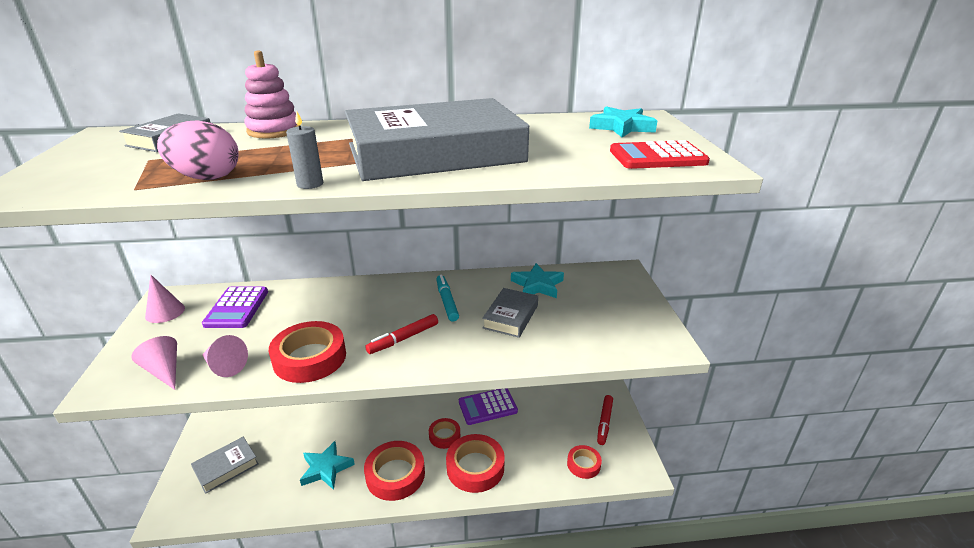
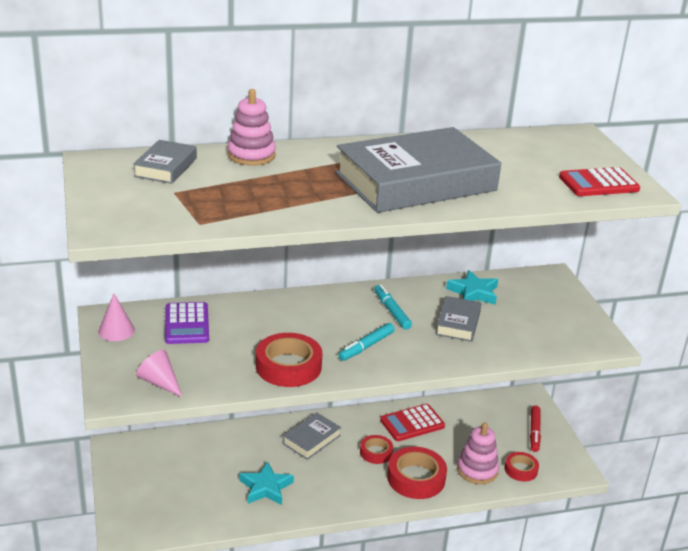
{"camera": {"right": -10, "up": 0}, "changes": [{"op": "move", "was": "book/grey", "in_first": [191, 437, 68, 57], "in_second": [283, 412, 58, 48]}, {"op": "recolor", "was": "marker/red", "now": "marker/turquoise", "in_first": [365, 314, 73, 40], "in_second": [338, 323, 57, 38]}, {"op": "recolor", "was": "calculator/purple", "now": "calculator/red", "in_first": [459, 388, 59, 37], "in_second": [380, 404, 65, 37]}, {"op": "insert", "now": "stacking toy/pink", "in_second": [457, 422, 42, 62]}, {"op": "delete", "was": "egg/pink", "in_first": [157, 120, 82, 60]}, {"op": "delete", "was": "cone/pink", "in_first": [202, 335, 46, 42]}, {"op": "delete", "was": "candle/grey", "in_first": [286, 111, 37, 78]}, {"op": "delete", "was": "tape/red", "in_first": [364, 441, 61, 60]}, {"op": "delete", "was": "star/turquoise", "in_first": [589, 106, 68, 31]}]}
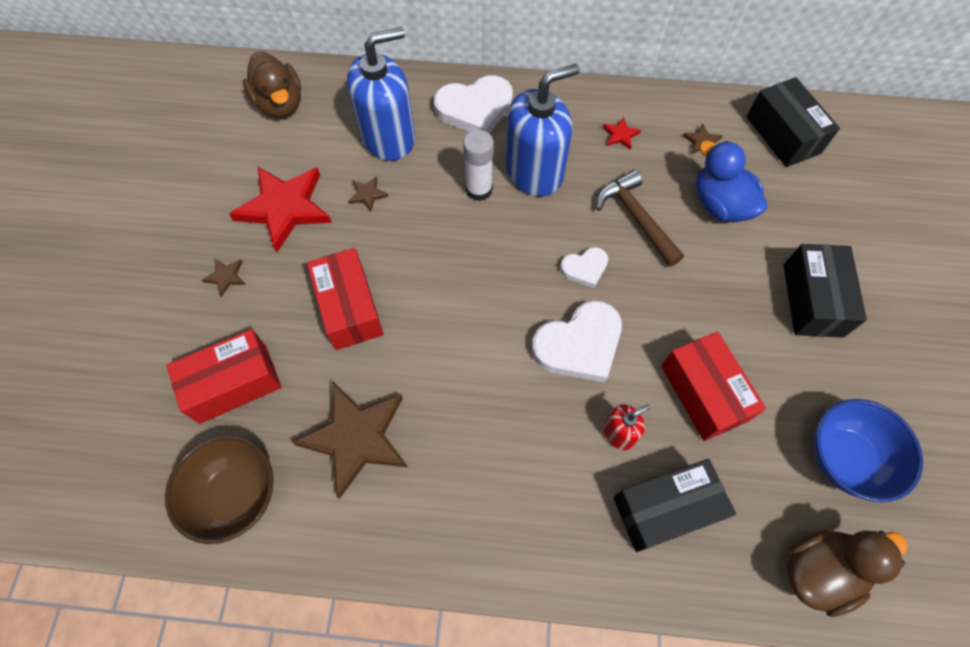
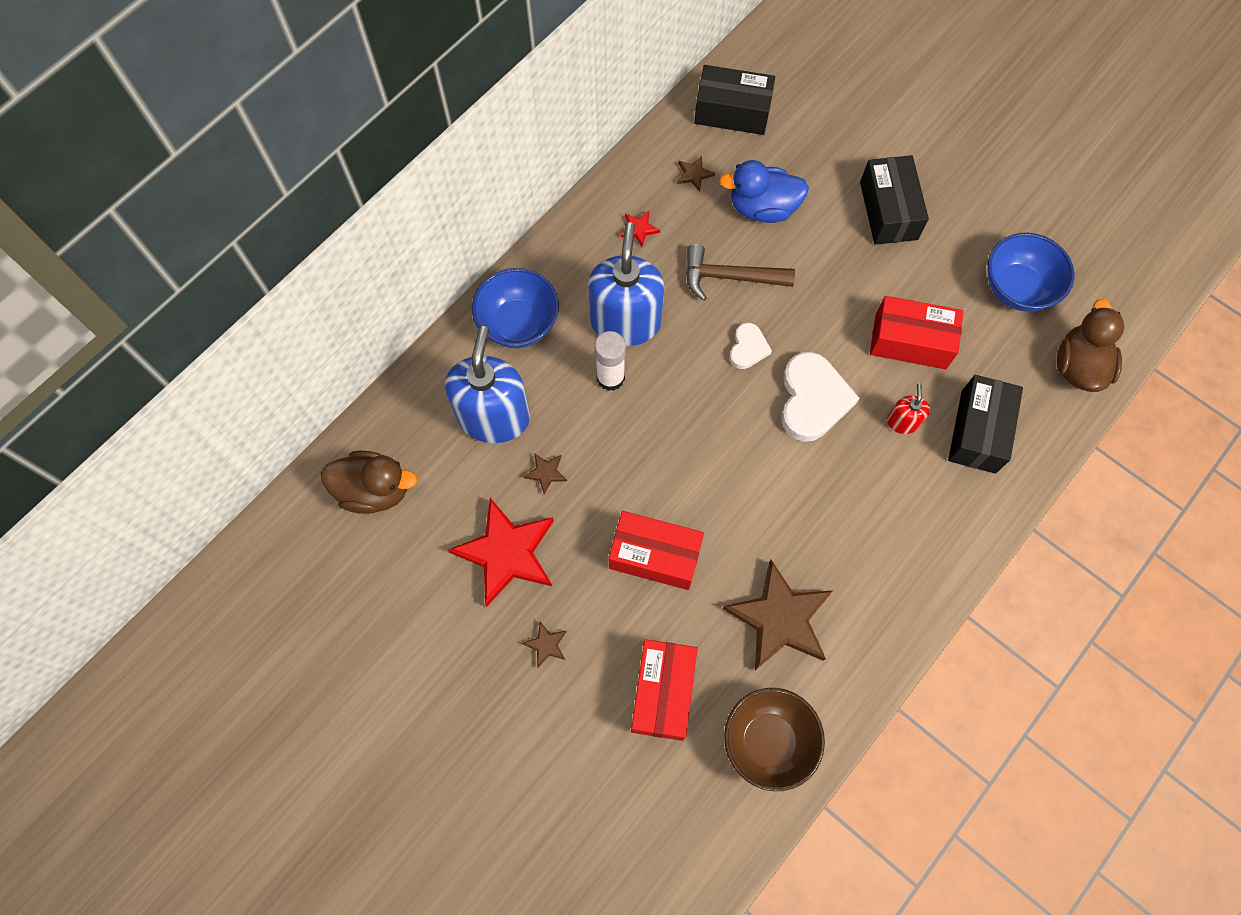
{"camera": {"right": -55, "up": 5}, "changes": [{"op": "replace", "was": "heart/white", "now": "bowl/blue", "in_first": [434, 75, 79, 58], "in_second": [472, 268, 87, 80]}, {"op": "rotate", "was": "box/black", "in_first": [783, 244, 84, 94], "in_second": [860, 155, 69, 90], "clockwise": 45}]}
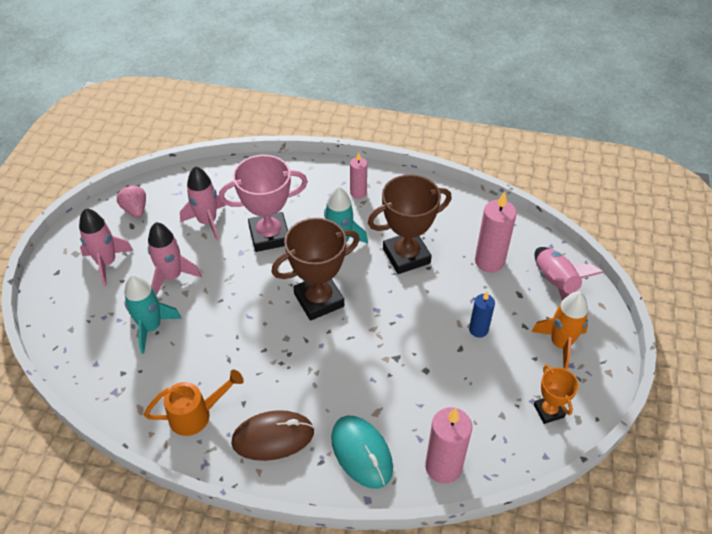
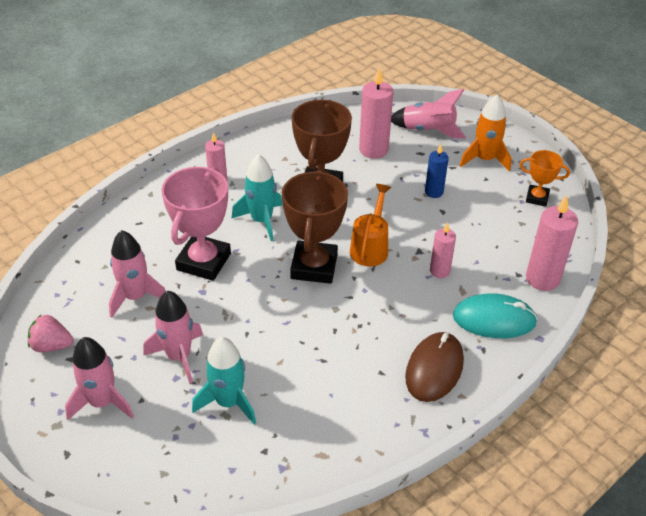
{"camera": {"right": -55, "up": -5}, "changes": [{"op": "move", "was": "watering can/orange", "in_first": [144, 369, 100, 67], "in_second": [350, 184, 41, 83]}, {"op": "insert", "now": "candle/pink", "in_second": [430, 222, 26, 56]}]}
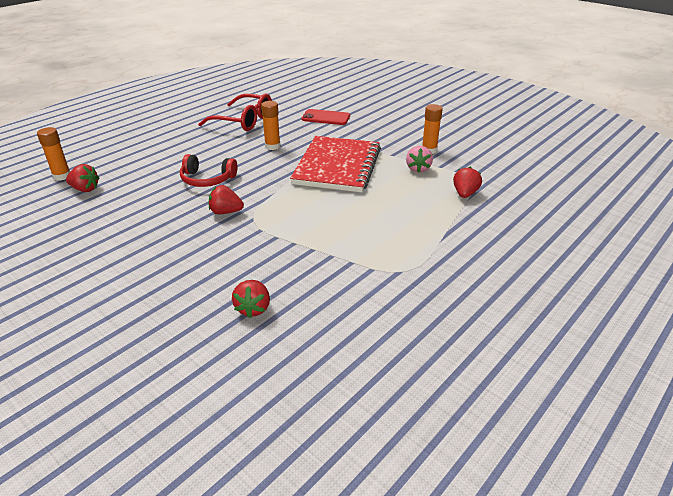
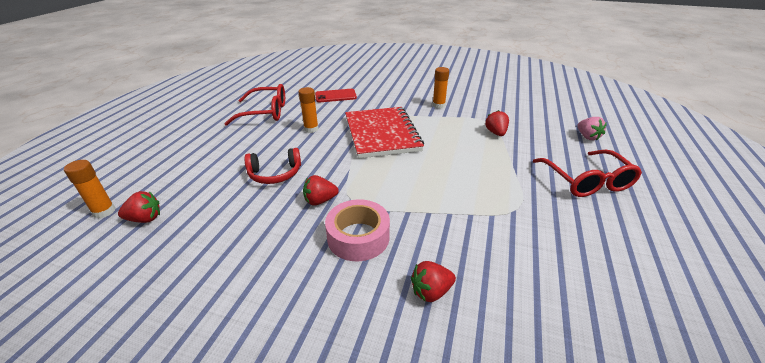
{"camera": {"right": -25, "up": 0}, "changes": [{"op": "insert", "now": "tape/pink", "in_second": [325, 199, 65, 62]}, {"op": "rotate", "was": "strawberry/red", "in_first": [232, 280, 38, 38], "in_second": [411, 261, 45, 41], "clockwise": 90}, {"op": "insert", "now": "glasses/red", "in_second": [533, 150, 109, 47]}, {"op": "move", "was": "strawberry/pink", "in_first": [406, 146, 27, 27], "in_second": [577, 117, 30, 24]}]}
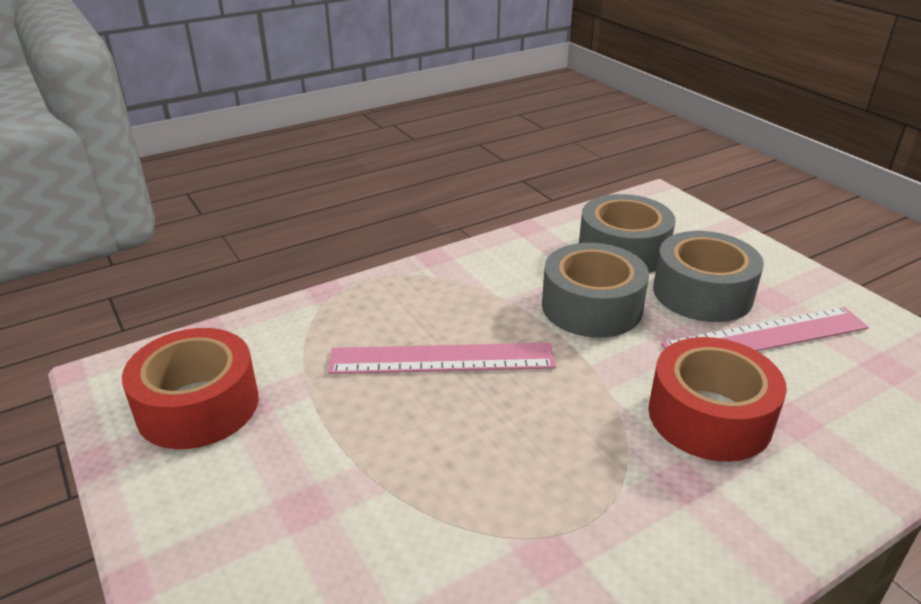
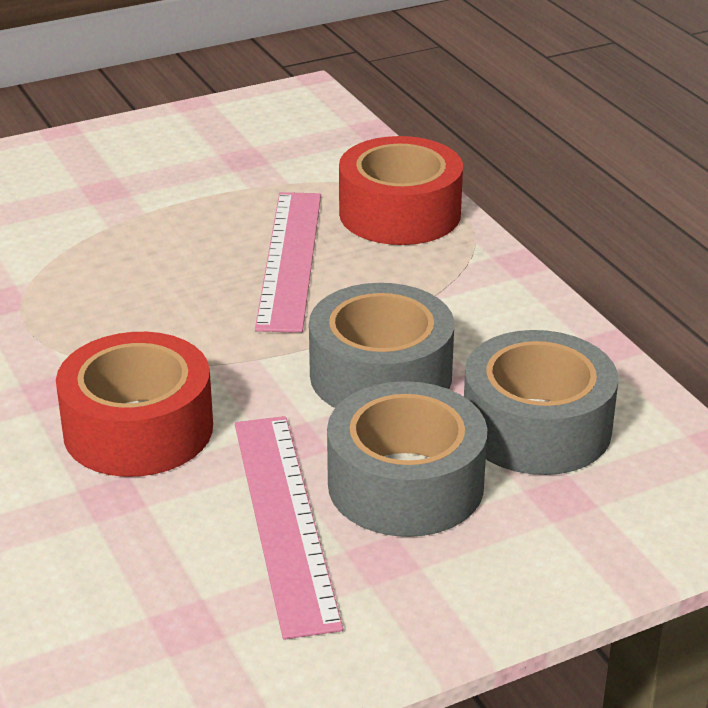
{"camera": {"right": 95, "up": 0}, "changes": [{"op": "move", "was": "tape/red", "in_first": [122, 328, 136, 121], "in_second": [339, 136, 124, 109]}]}
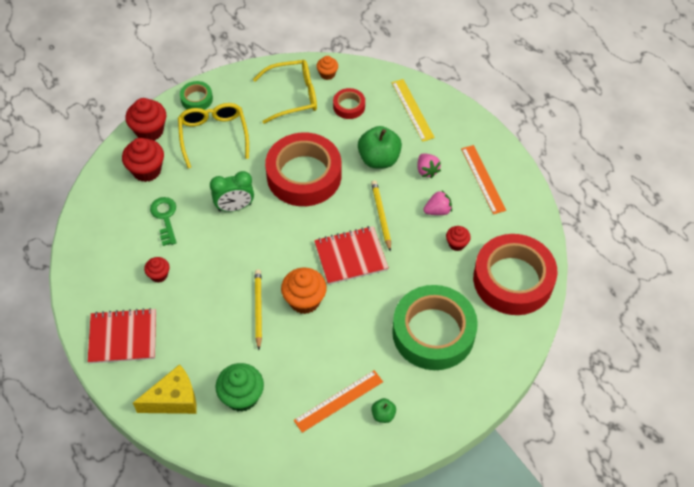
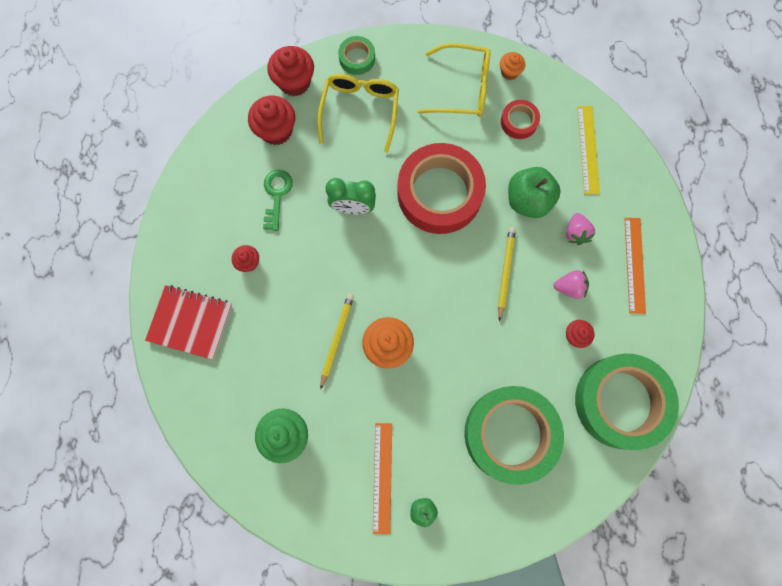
{"camera": {"right": 20, "up": 20}, "changes": [{"op": "rotate", "was": "ruler/orange", "in_first": [294, 370, 89, 63], "in_second": [373, 423, 19, 111], "clockwise": -75}, {"op": "recolor", "was": "tape/red", "now": "tape/green", "in_first": [473, 234, 85, 81], "in_second": [575, 354, 104, 96]}, {"op": "delete", "was": "cheese/yellow", "in_first": [133, 364, 64, 50]}, {"op": "delete", "was": "notebook/red", "in_first": [314, 226, 75, 59]}]}
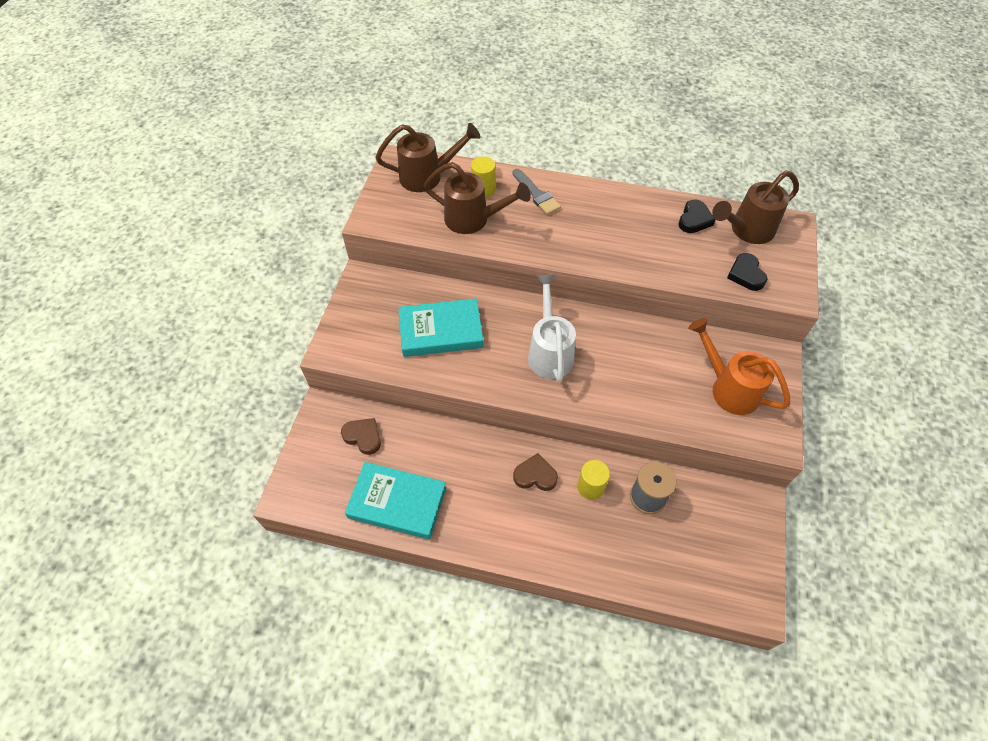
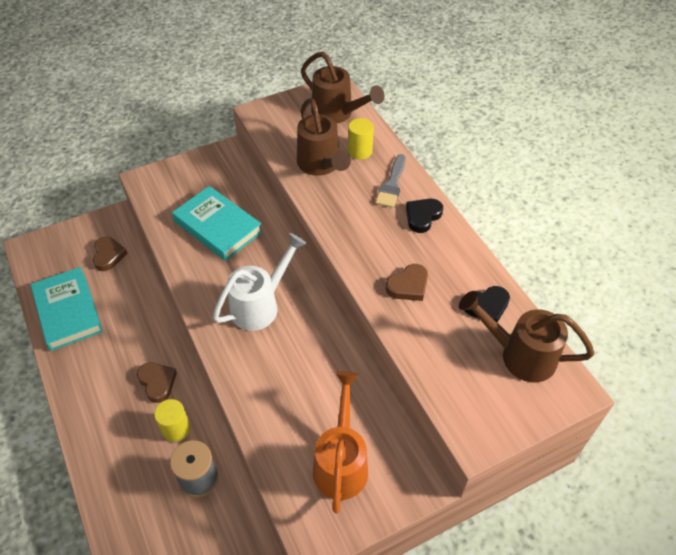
{"camera": {"right": 50, "up": -5}, "changes": [{"op": "insert", "now": "heart/brown", "in_second": [386, 264, 42, 37]}, {"op": "move", "was": "heart/black", "in_first": [727, 253, 41, 38], "in_second": [406, 199, 37, 34]}]}
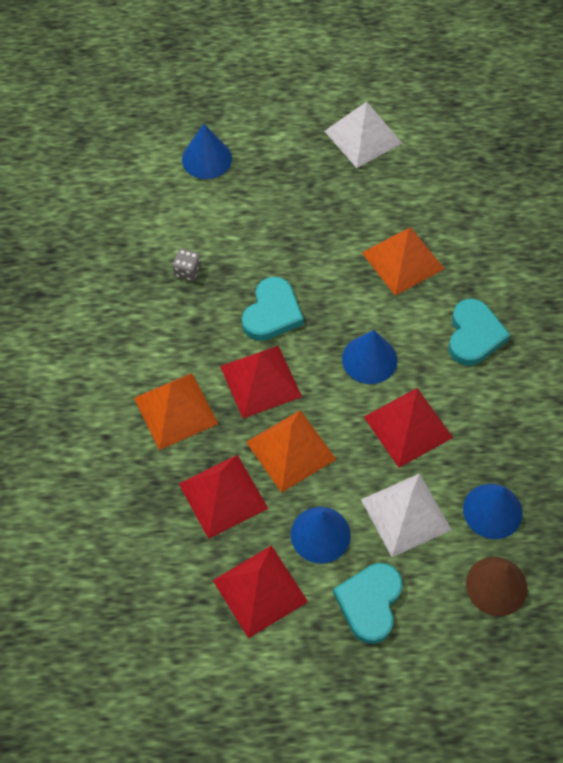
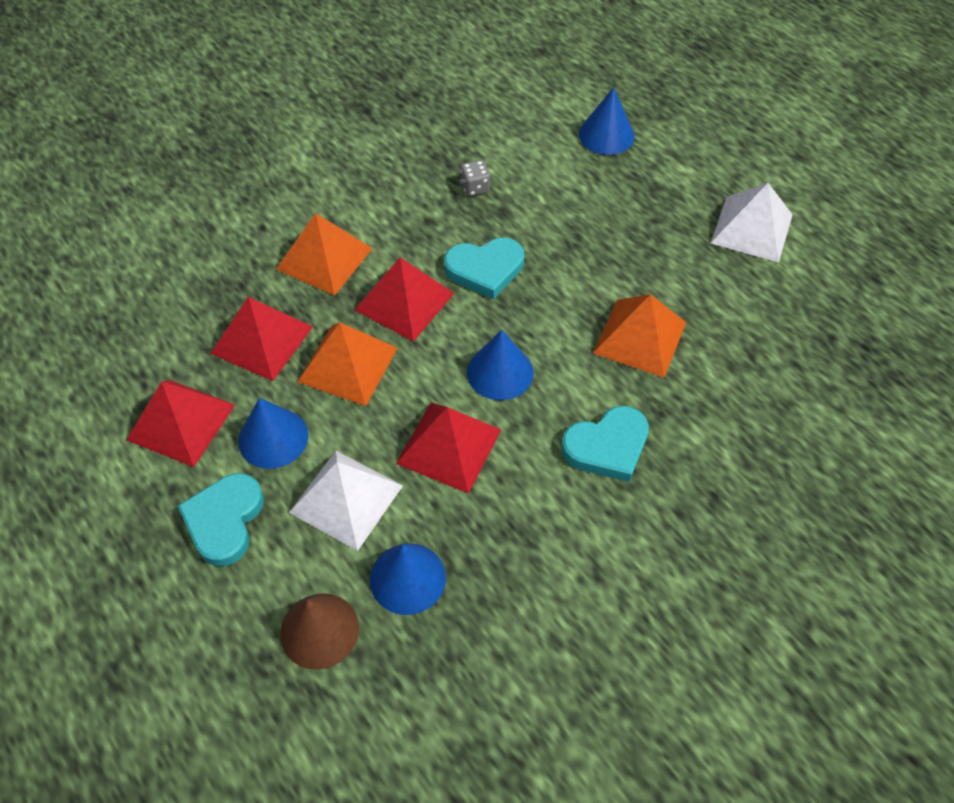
{"camera": {"right": 55, "up": -5}, "changes": [{"op": "rotate", "was": "heart/turquoise", "in_first": [333, 563, 69, 81], "in_second": [178, 473, 86, 93], "clockwise": -60}]}
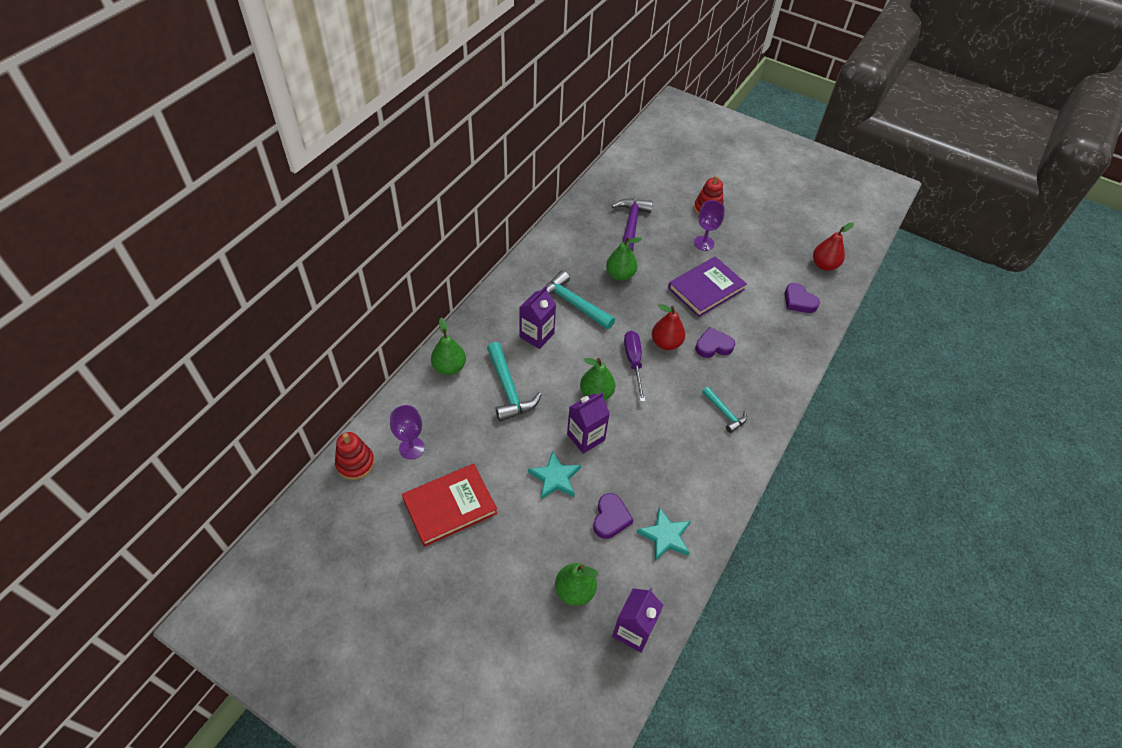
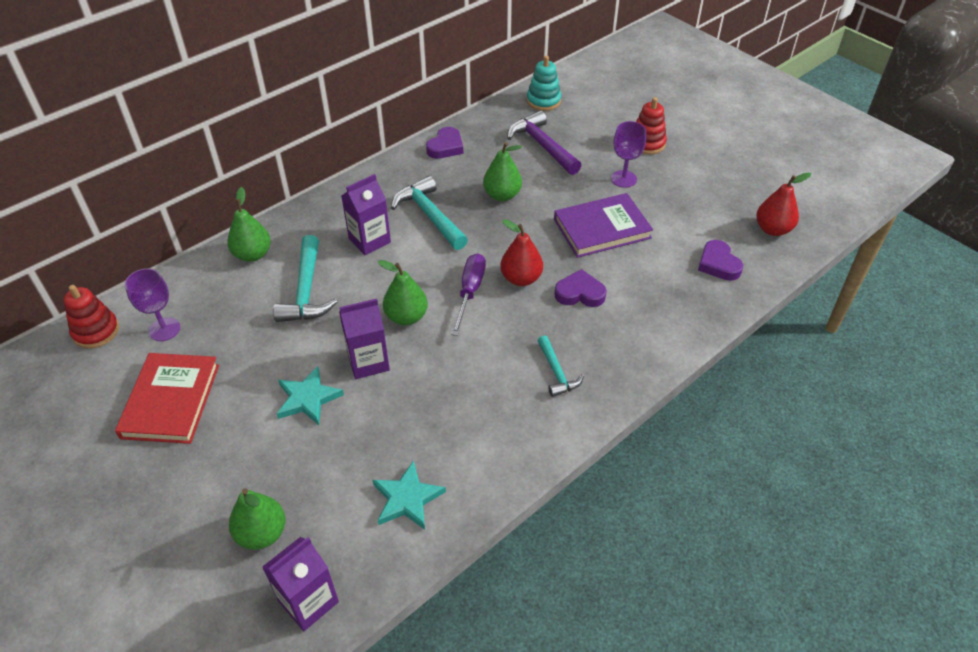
{"camera": {"right": 20, "up": -5}, "changes": [{"op": "rotate", "was": "book/red", "in_first": [402, 464, 96, 83], "in_second": [115, 353, 104, 91], "clockwise": -75}, {"op": "move", "was": "heart/purple", "in_first": [593, 493, 40, 46], "in_second": [426, 127, 37, 32]}, {"op": "rotate", "was": "hammer/purple", "in_first": [612, 198, 41, 53], "in_second": [507, 110, 75, 65], "clockwise": -60}, {"op": "insert", "now": "stacking toy/turquoise", "in_second": [527, 55, 34, 56]}]}
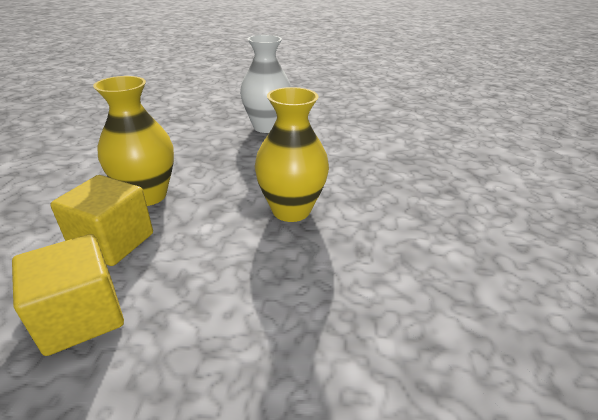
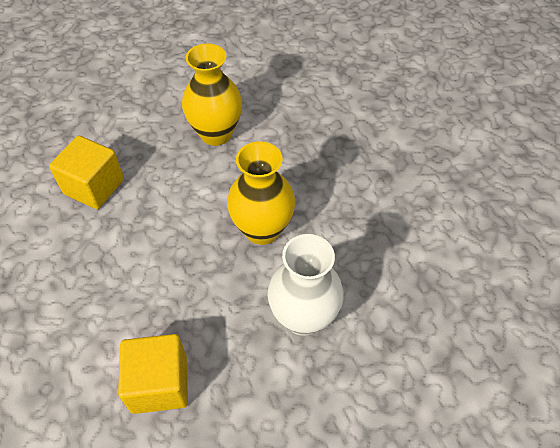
{"camera": {"right": 60, "up": 20}, "changes": [{"op": "move", "was": "cube/yellow", "in_first": [50, 175, 103, 91], "in_second": [118, 334, 70, 80]}, {"op": "move", "was": "vase/white", "in_first": [240, 35, 51, 98], "in_second": [268, 234, 75, 102]}]}
